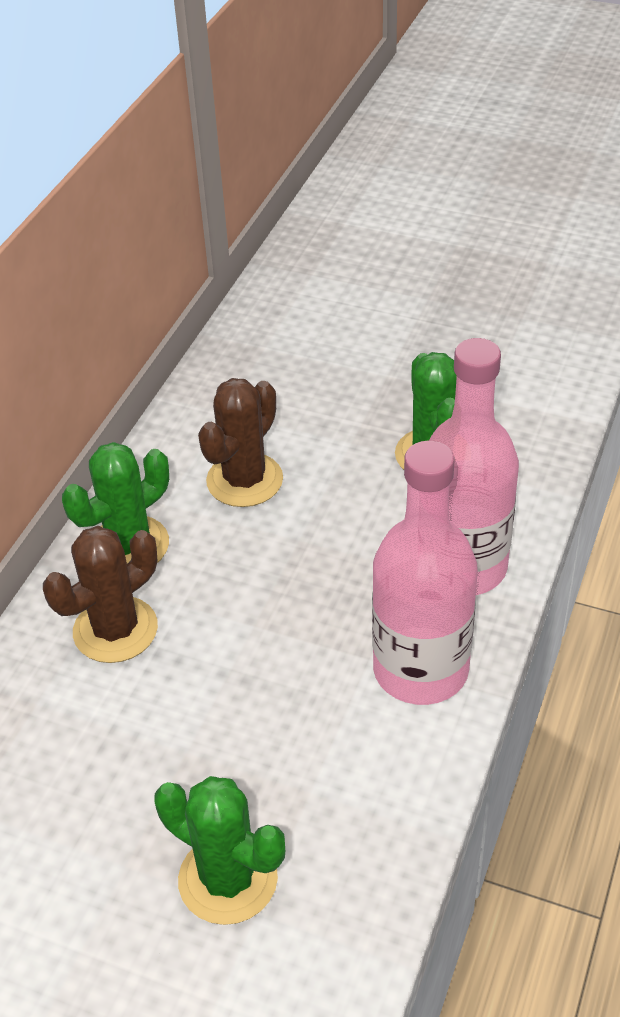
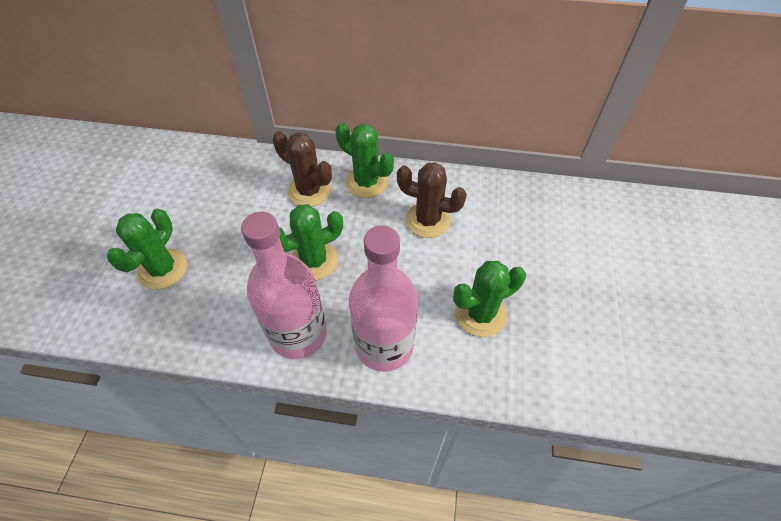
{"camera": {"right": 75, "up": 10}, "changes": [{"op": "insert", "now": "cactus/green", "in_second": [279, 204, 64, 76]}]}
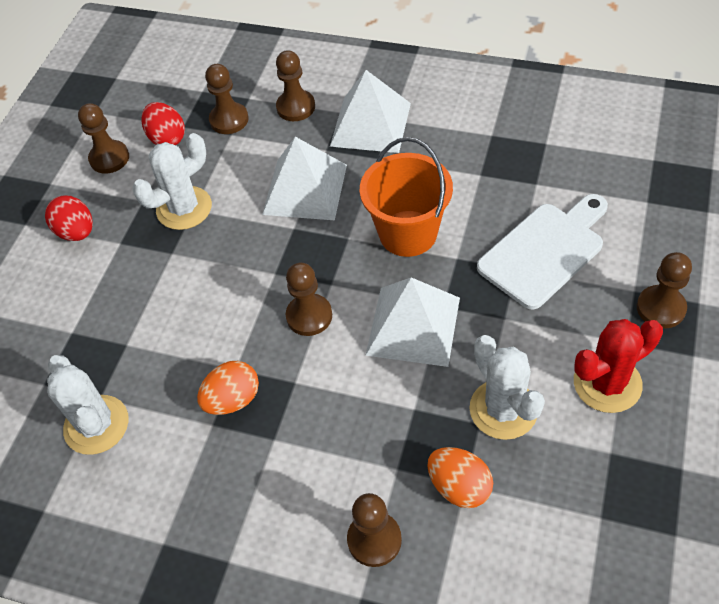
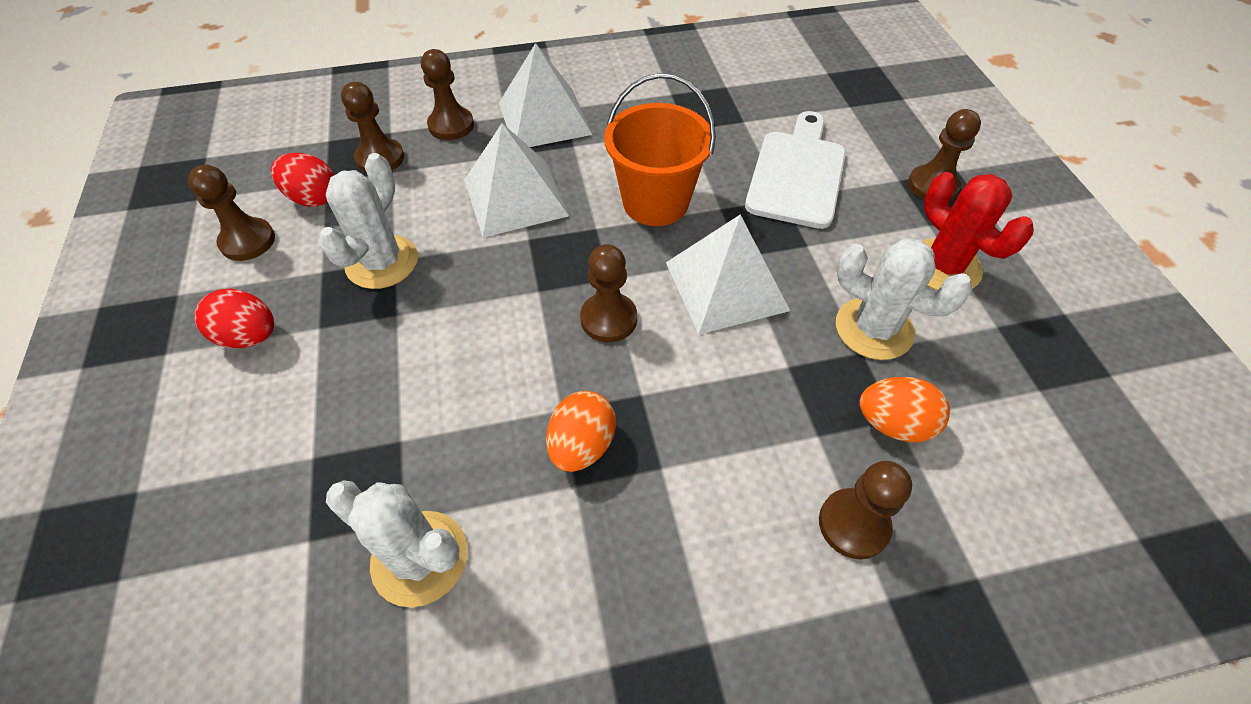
{"camera": {"right": -35, "up": 0}, "changes": [{"op": "rotate", "was": "cactus/red", "in_first": [574, 319, 89, 94], "in_second": [922, 172, 112, 118], "clockwise": -60}]}
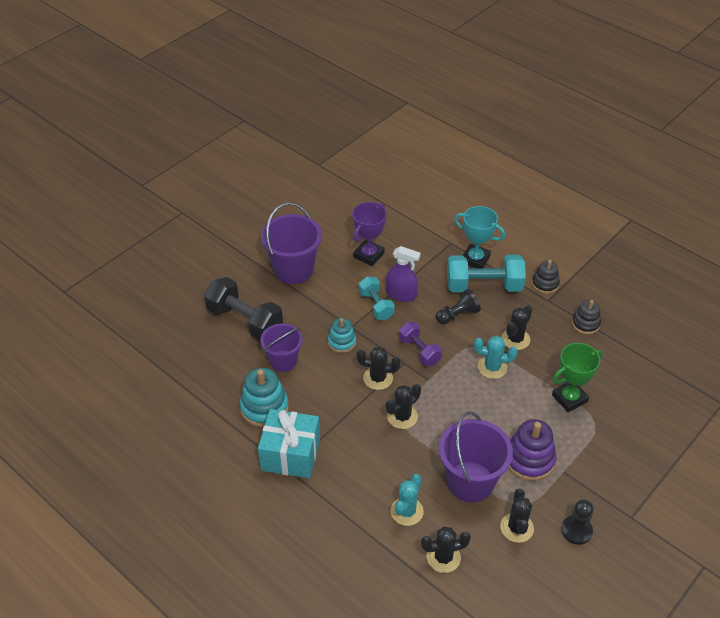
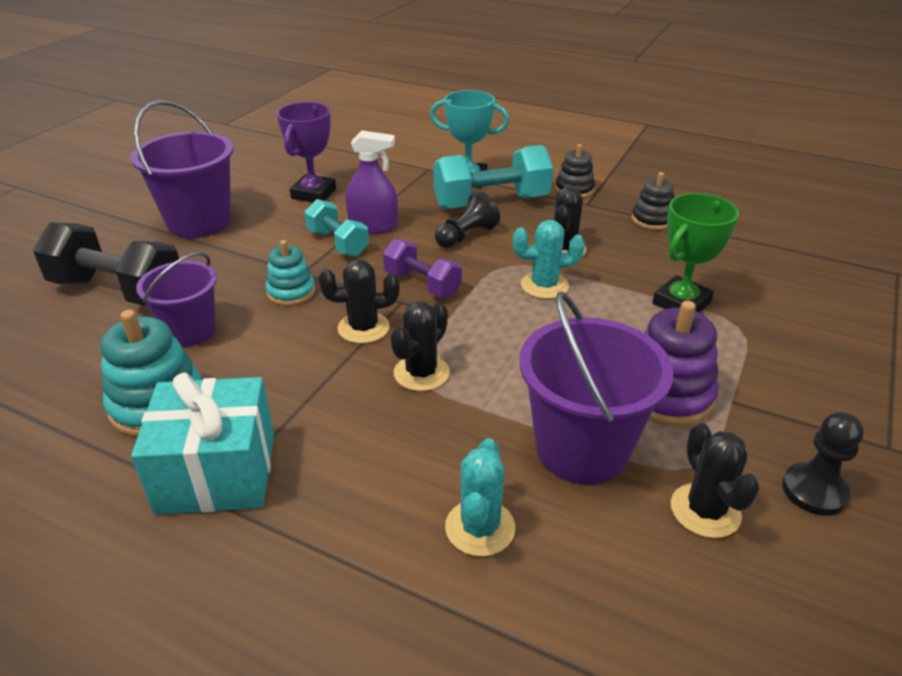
{"camera": {"right": -15, "up": -10}, "changes": [{"op": "delete", "was": "cactus/black", "in_first": [421, 526, 50, 47]}]}
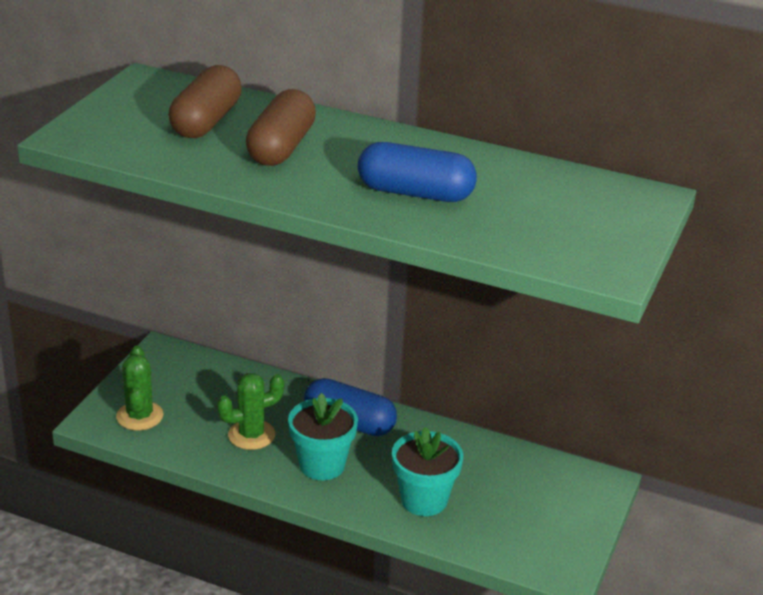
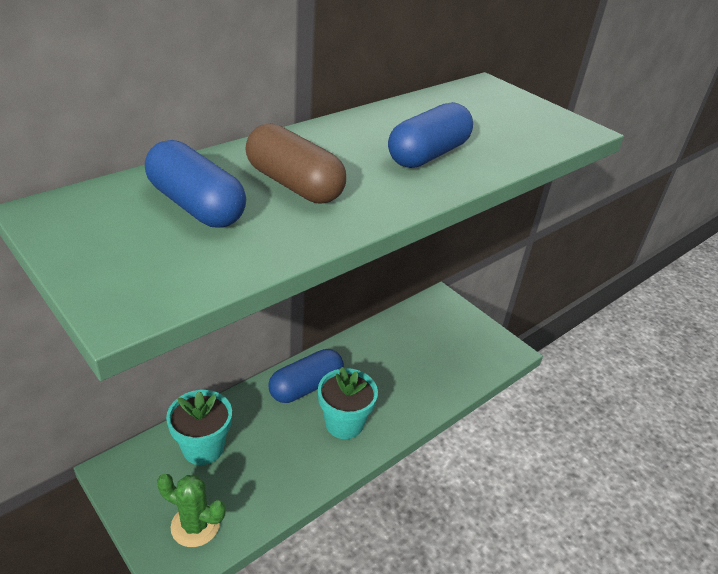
{"camera": {"right": -65, "up": 5}, "changes": [{"op": "recolor", "was": "capsule/brown", "now": "capsule/blue", "in_first": [169, 65, 73, 73], "in_second": [145, 140, 101, 88]}, {"op": "move", "was": "flower pot/turquoise", "in_first": [392, 427, 71, 89], "in_second": [166, 390, 66, 75]}, {"op": "delete", "was": "cactus/green", "in_first": [217, 373, 67, 77]}]}
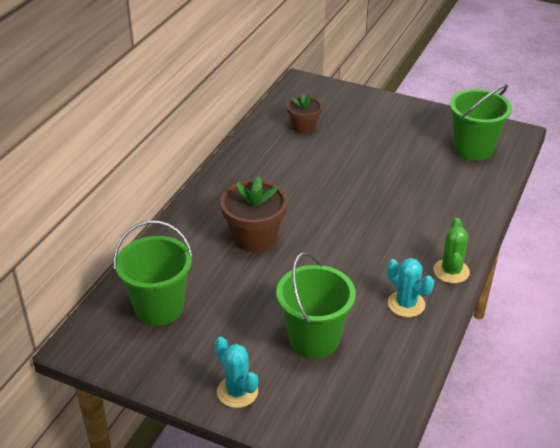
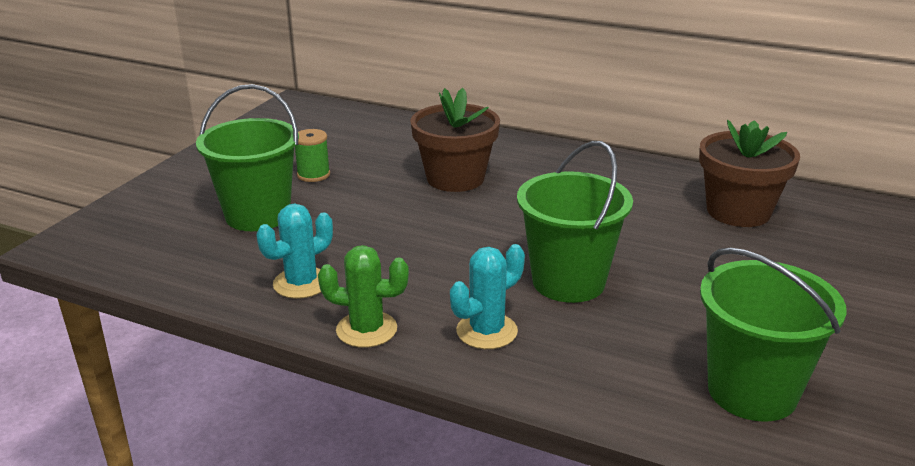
{"camera": {"right": 90, "up": -10}, "changes": [{"op": "insert", "now": "spool/green", "in_second": [295, 129, 35, 53]}, {"op": "move", "was": "cactus/turquoise", "in_first": [215, 337, 43, 71], "in_second": [450, 244, 75, 105]}, {"op": "move", "was": "bucket/green", "in_first": [114, 221, 79, 105], "in_second": [517, 141, 116, 162]}, {"op": "resize", "was": "flower pot/brown", "in_first": [287, 94, 35, 40], "in_second": [699, 120, 101, 107], "ratio": 1.61}]}
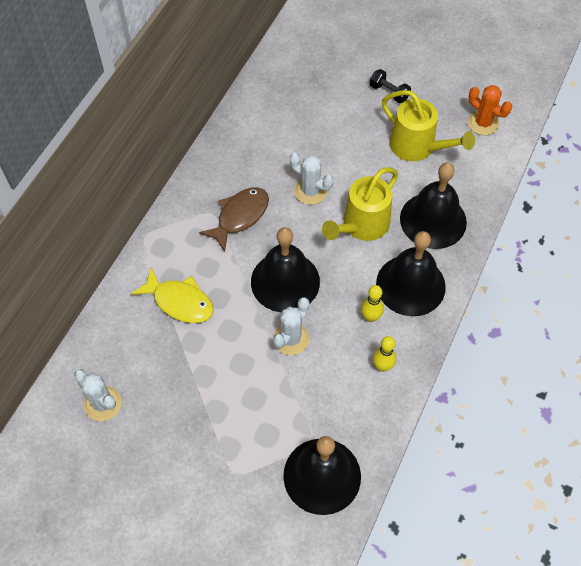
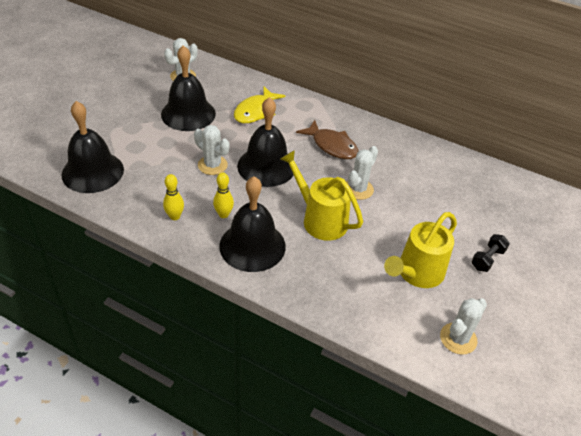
{"camera": {"right": 90, "up": -15}, "changes": [{"op": "move", "was": "bell/black", "in_first": [400, 163, 67, 86], "in_second": [161, 45, 55, 86]}, {"op": "recolor", "was": "cactus/orange", "now": "cactus/white", "in_first": [468, 85, 44, 50], "in_second": [440, 298, 47, 57]}]}
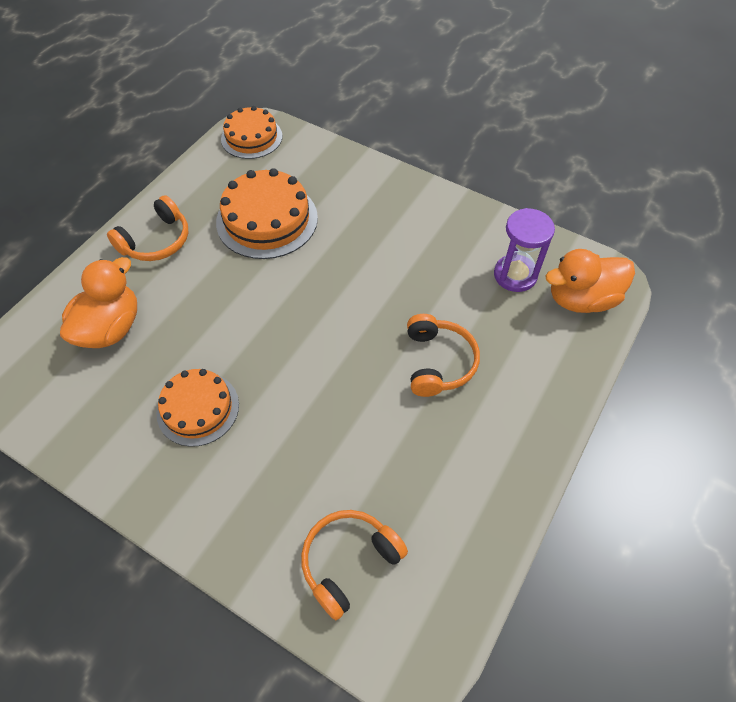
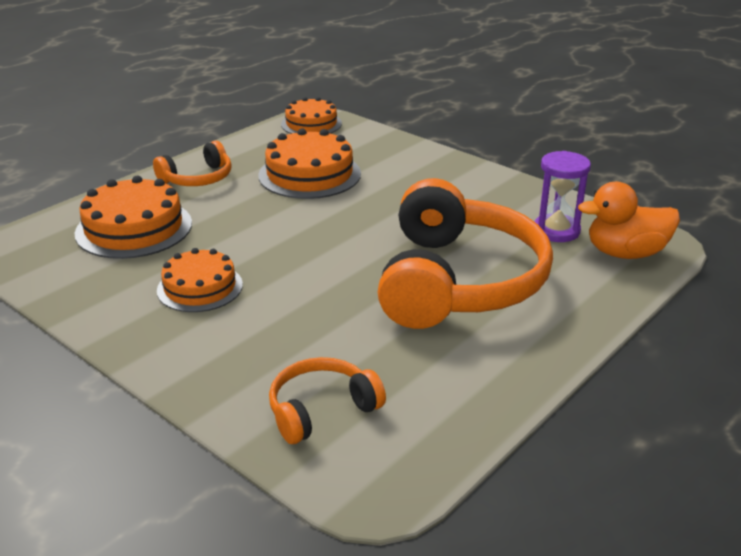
{"camera": {"right": 10, "up": -25}, "changes": [{"op": "replace", "was": "duck/orange", "now": "cake/orange", "in_first": [60, 257, 77, 91], "in_second": [75, 176, 117, 83]}, {"op": "resize", "was": "headphones/orange", "in_first": [407, 314, 73, 83], "in_second": [377, 178, 176, 151], "ratio": 2.12}]}
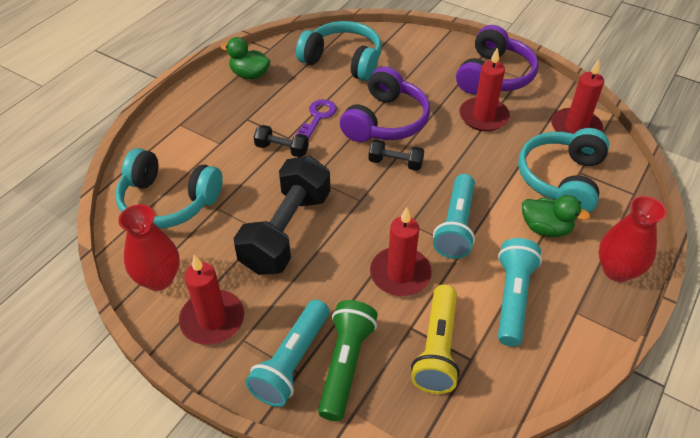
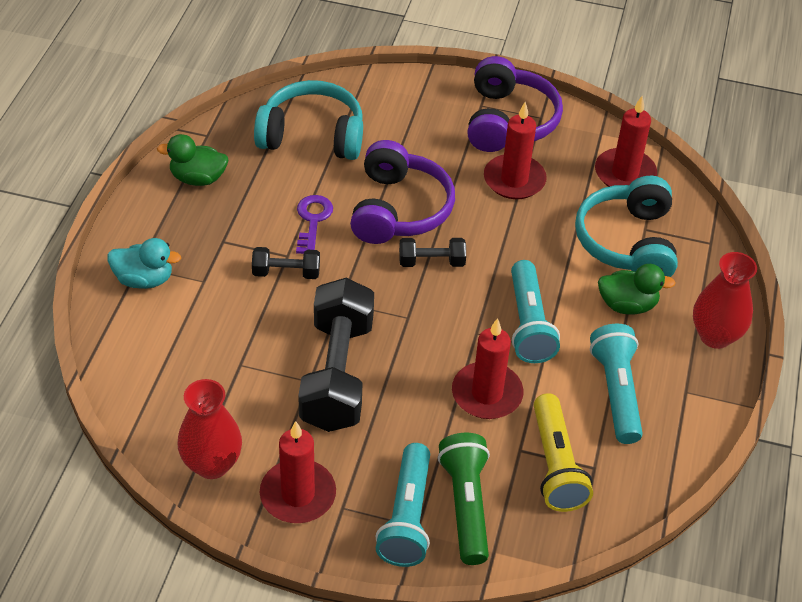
{"camera": {"right": -20, "up": 0}, "changes": [{"op": "insert", "now": "duck/turquoise", "in_second": [107, 238, 74, 51]}, {"op": "delete", "was": "headphones/turquoise", "in_first": [115, 148, 108, 80]}]}
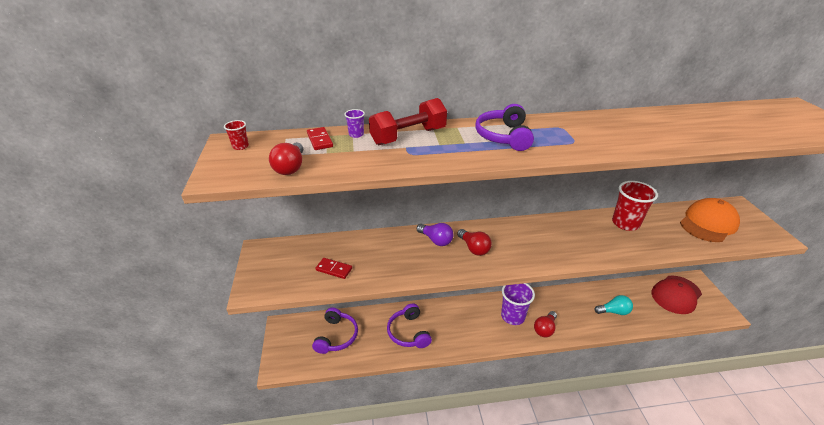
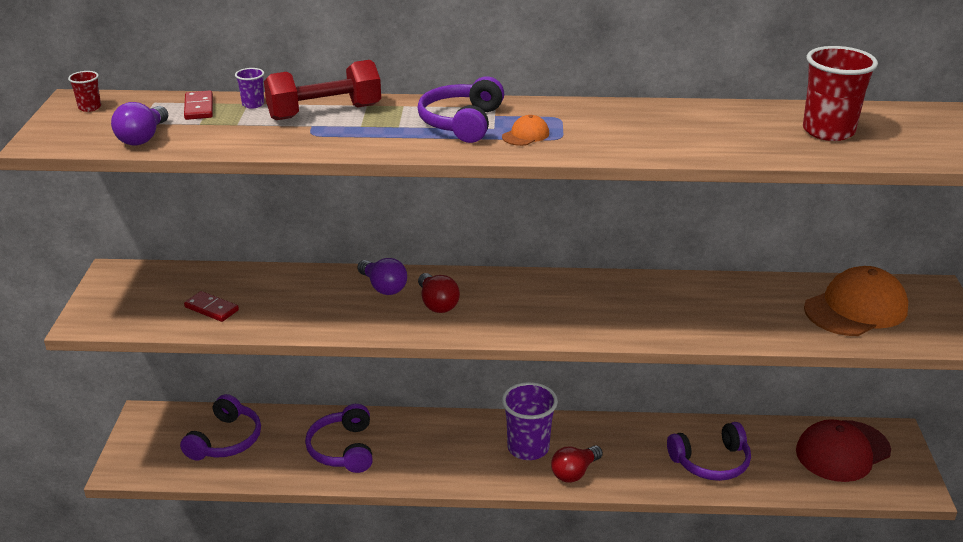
{"camera": {"right": 10, "up": -5}, "changes": [{"op": "recolor", "was": "light bulb/red", "now": "light bulb/purple", "in_first": [269, 142, 34, 33], "in_second": [111, 102, 57, 44]}, {"op": "insert", "now": "cap/orange", "in_second": [502, 115, 47, 31]}, {"op": "replace", "was": "light bulb/turquoise", "now": "headphones/purple", "in_first": [594, 295, 39, 20], "in_second": [667, 422, 84, 59]}, {"op": "move", "was": "cup/red", "in_first": [612, 181, 46, 50], "in_second": [803, 46, 75, 95]}]}
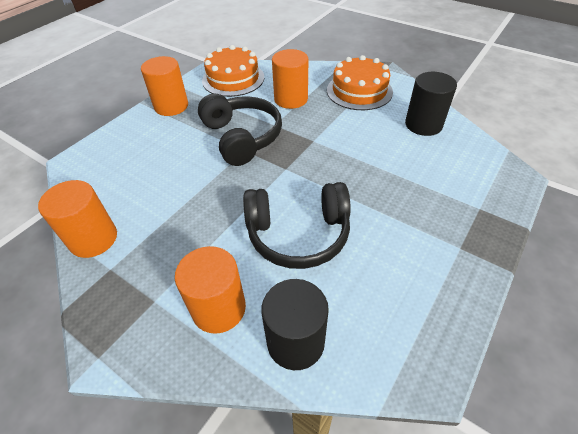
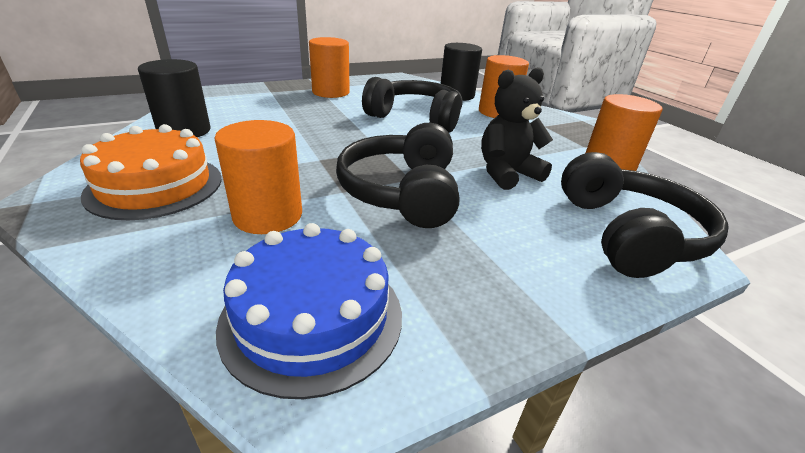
{"camera": {"right": -155, "up": -15}, "changes": [{"op": "recolor", "was": "cake/orange", "now": "cake/blue", "in_first": [202, 45, 62, 52], "in_second": [216, 223, 186, 176]}, {"op": "move", "was": "cylinder/orange", "in_first": [141, 56, 47, 60], "in_second": [309, 37, 41, 61]}, {"op": "insert", "now": "teddy bear/black", "in_second": [481, 67, 72, 123]}, {"op": "insert", "now": "headphones/black", "in_second": [561, 152, 168, 126]}]}
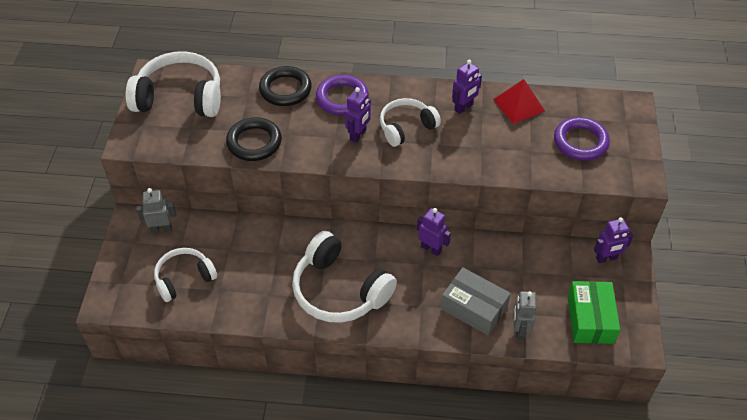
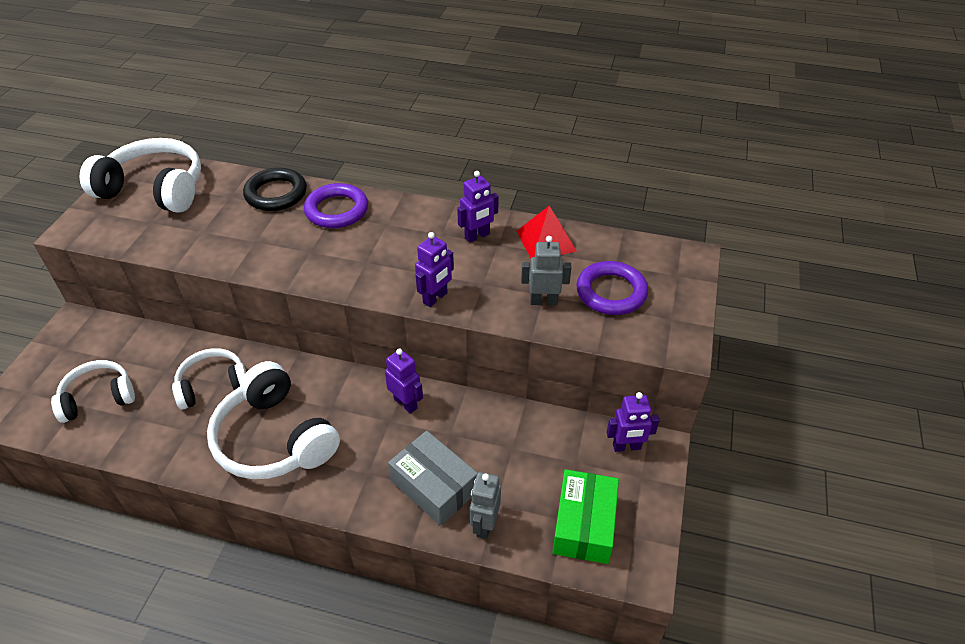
{"camera": {"right": 10, "up": -5}, "changes": [{"op": "move", "was": "headphones/white", "in_first": [380, 98, 61, 49], "in_second": [172, 348, 74, 62]}, {"op": "move", "was": "robot/purple", "in_first": [345, 87, 26, 56], "in_second": [415, 232, 39, 75]}, {"op": "move", "was": "robot/grey", "in_first": [136, 188, 40, 46], "in_second": [521, 236, 50, 69]}, {"op": "delete", "was": "ring/black", "in_first": [226, 117, 56, 44]}]}
